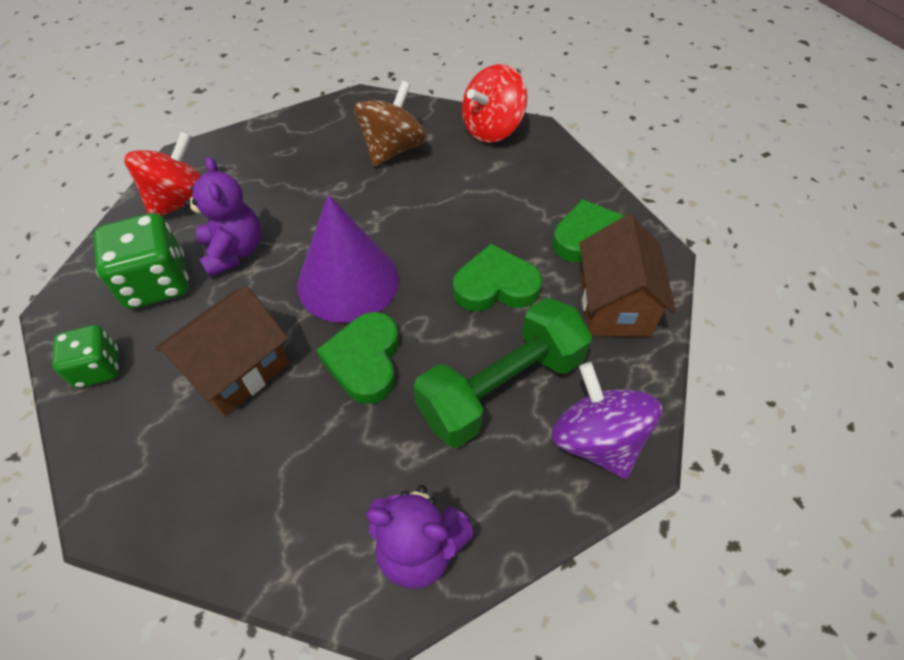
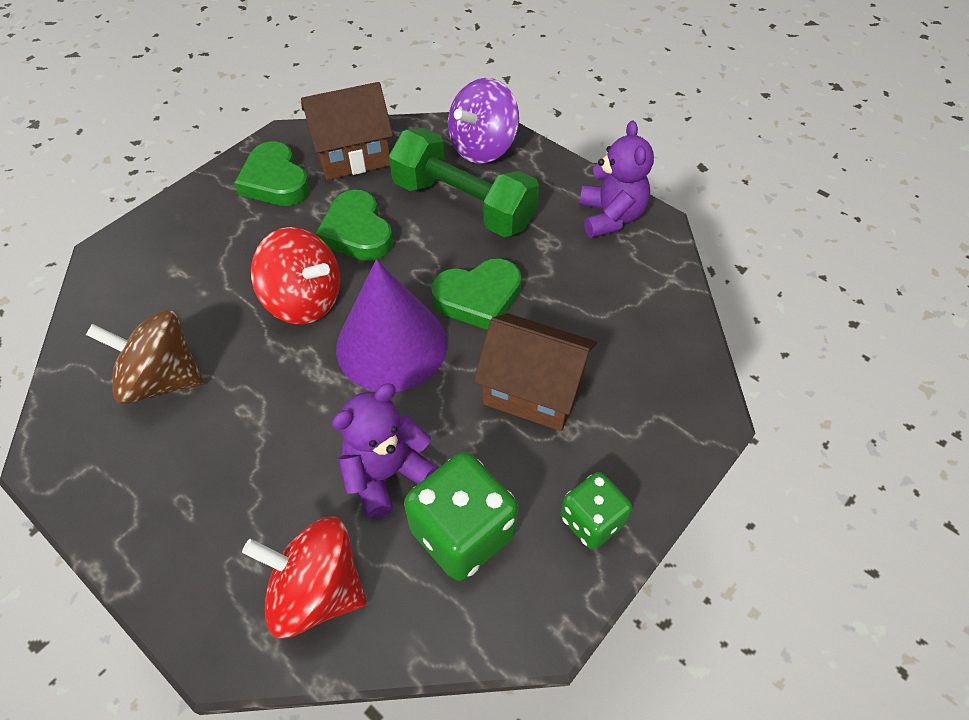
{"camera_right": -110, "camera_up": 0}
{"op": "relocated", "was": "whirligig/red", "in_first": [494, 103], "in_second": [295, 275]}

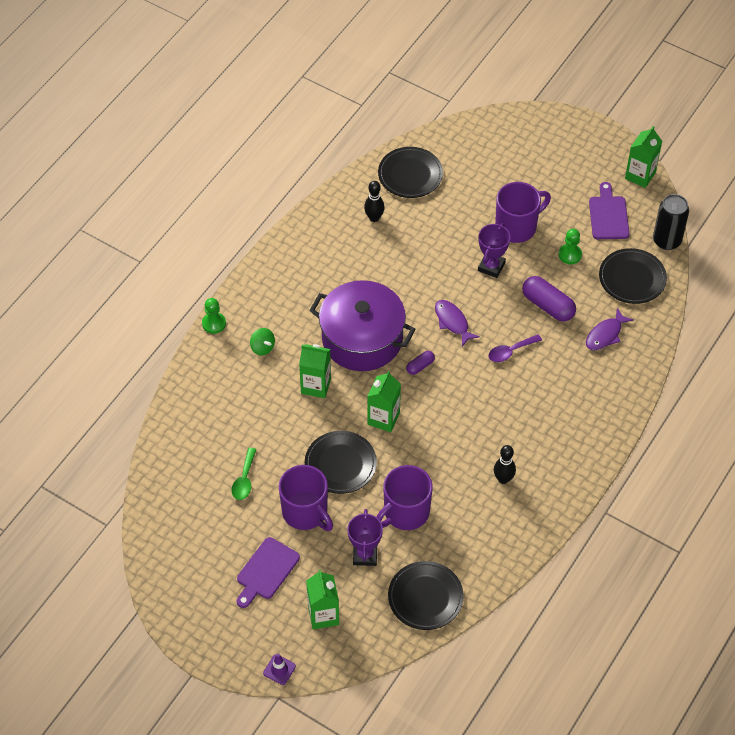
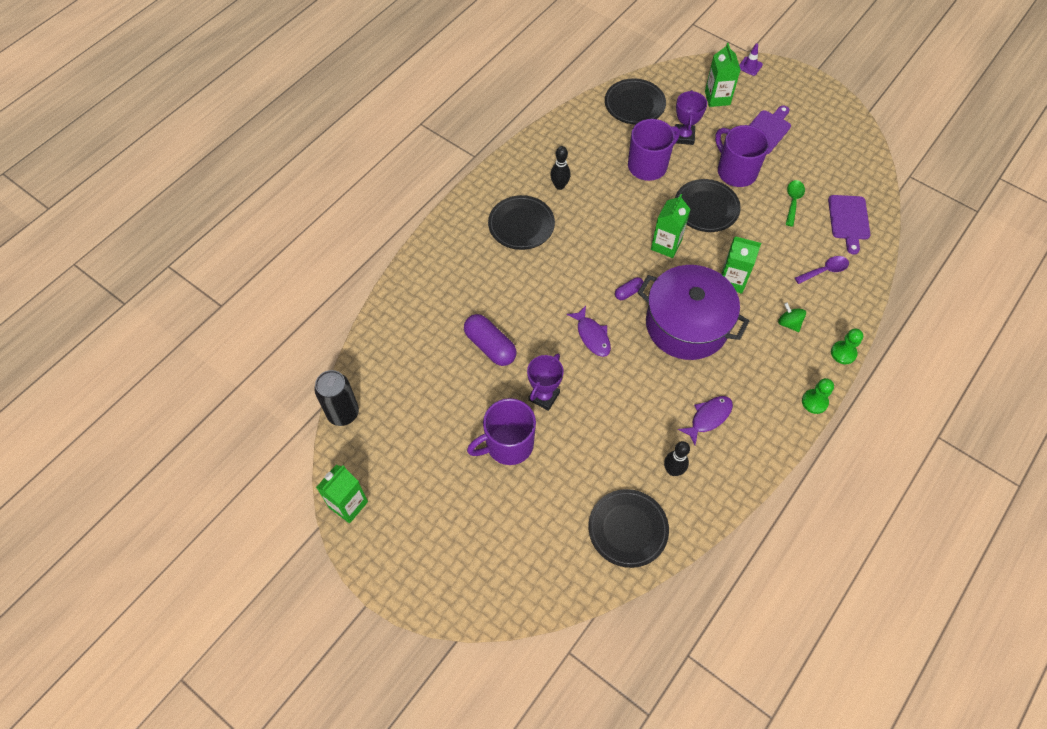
{"camera_right": -175, "camera_up": 5}
{"op": "relocated", "was": "bread board/purple", "in_first": [609, 210], "in_second": [849, 224]}
{"op": "relocated", "was": "chess pawn/leaf-green", "in_first": [570, 246], "in_second": [818, 396]}
{"op": "relocated", "was": "flat dish/ebony", "in_first": [633, 276], "in_second": [521, 222]}
{"op": "relocated", "was": "fish/purple", "in_first": [610, 329], "in_second": [705, 420]}
{"op": "relocated", "was": "teaspoon/purple", "in_first": [515, 348], "in_second": [822, 270]}

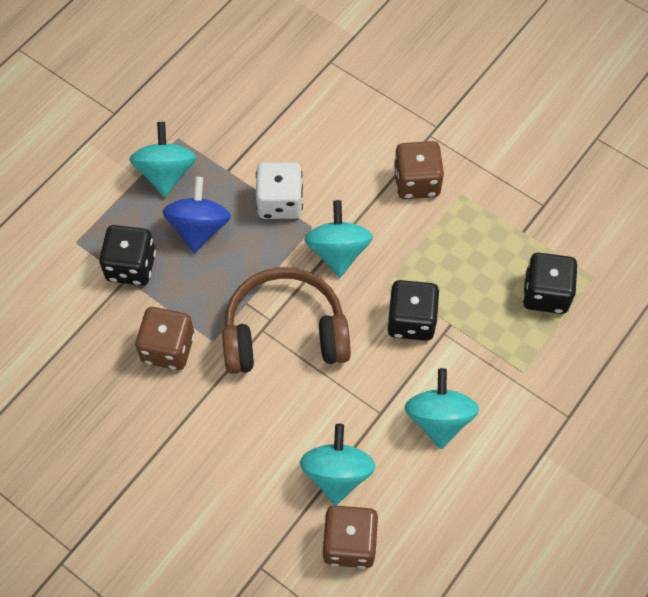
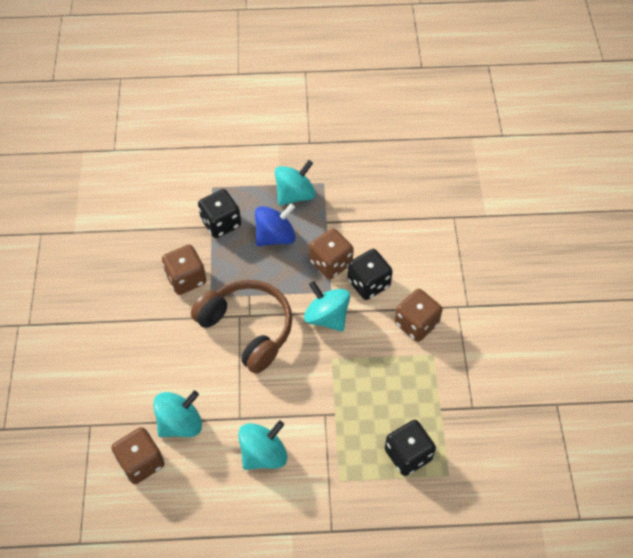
{"camera_right": 50, "camera_up": -5}
{"op": "colour", "was": "die/snow-white", "now": "die/dark brown", "in_first": [279, 190], "in_second": [331, 253]}
{"op": "spun", "was": "whirligig/turquoise", "in_first": [338, 238], "in_second": [327, 306], "clockwise": -90}
{"op": "relocated", "was": "die/ebony", "in_first": [413, 310], "in_second": [370, 274]}

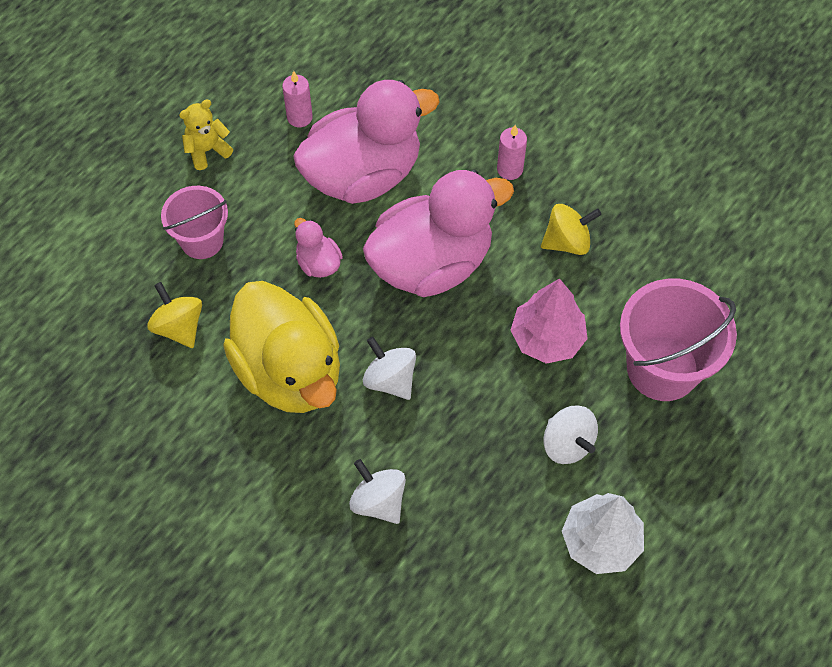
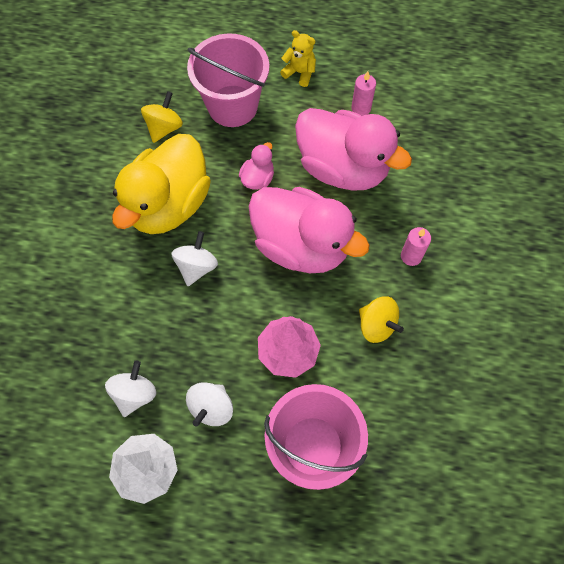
{"camera_right": 60, "camera_up": 5}
{"op": "size", "was": "sand bucket/rose-pink", "in_first": [194, 222], "in_second": [228, 80], "ratio": 1.61}
{"op": "relocated", "was": "whirligig/snow-white", "in_first": [377, 491], "in_second": [131, 388]}

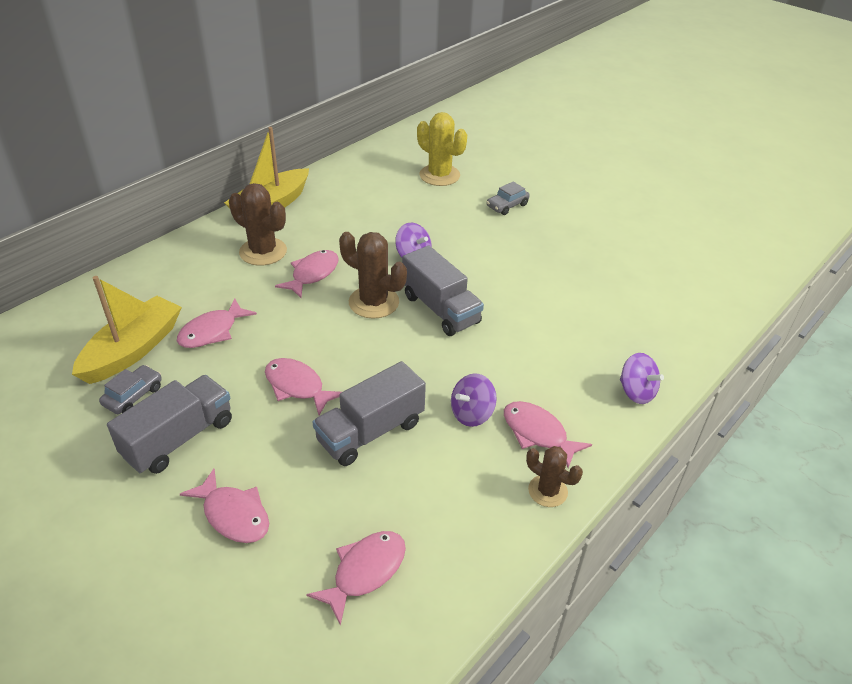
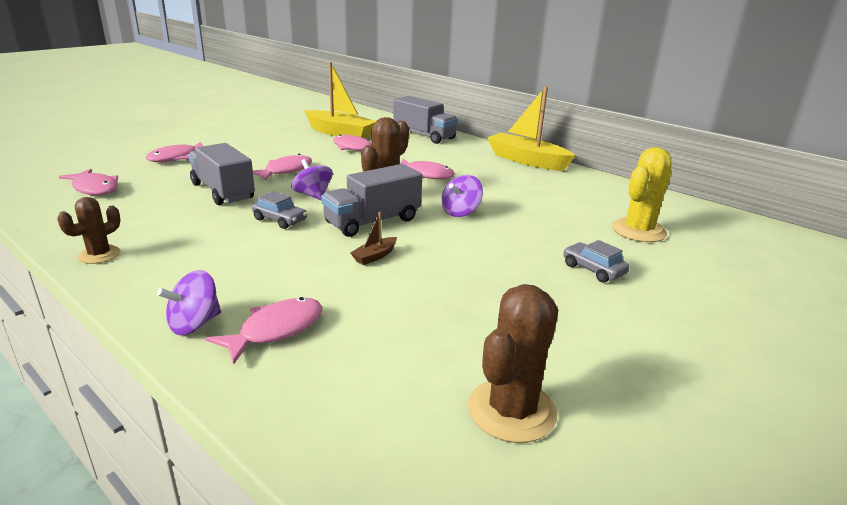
{"camera_right": 90, "camera_up": -15}
{"op": "relocated", "was": "prickly plant/dark brown", "in_first": [258, 224], "in_second": [513, 363]}
{"op": "relocated", "was": "car/gray", "in_first": [130, 389], "in_second": [279, 210]}
{"op": "relocated", "was": "whirligig/purple", "in_first": [474, 400], "in_second": [312, 179]}
{"op": "relocated", "was": "lorry/gray", "in_first": [169, 424], "in_second": [425, 120]}
{"op": "relocated", "was": "fish/rose-pink", "in_first": [548, 434], "in_second": [264, 331]}
{"op": "appeared", "now": "toy boat/dark brown", "in_second": [373, 238]}

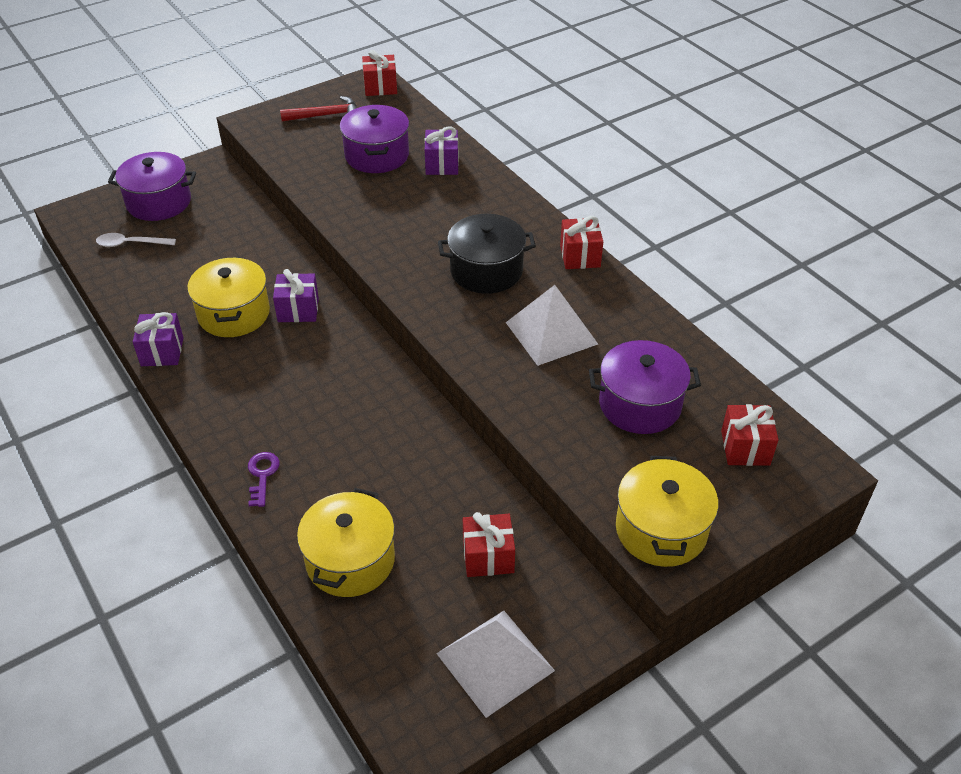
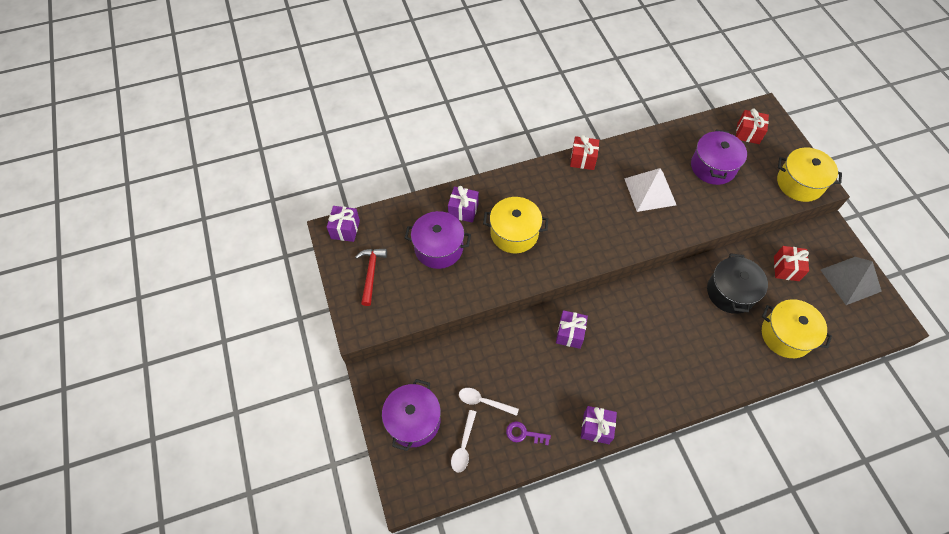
{"camera_right": -75, "camera_up": 15}
{"op": "colour", "was": "gift/red", "now": "gift/purple", "in_first": [379, 73], "in_second": [343, 224]}
{"op": "relocated", "was": "cooking pot/ebony", "in_first": [487, 254], "in_second": [737, 283]}
{"op": "relocated", "was": "cooking pot/golden", "in_first": [228, 297], "in_second": [515, 225]}
{"op": "relocated", "was": "key/purple", "in_first": [264, 479], "in_second": [528, 433]}
{"op": "colour", "was": "solid pyramid/snow-white", "now": "solid pyramid/gray", "in_first": [495, 664], "in_second": [851, 281]}
{"op": "appeared", "now": "teaspoon/snow-white", "in_second": [489, 402]}

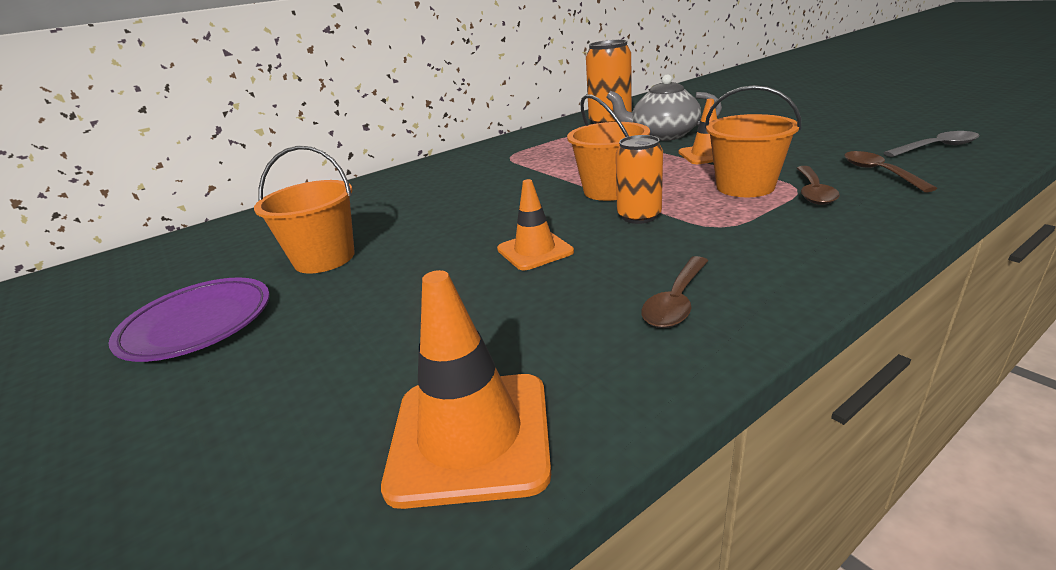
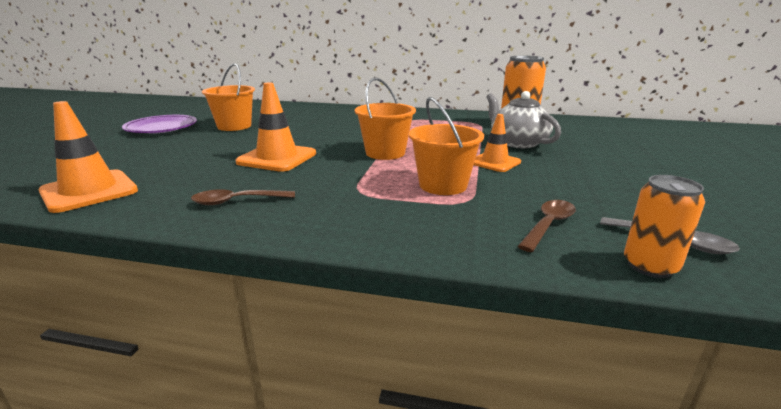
{"camera_right": 45, "camera_up": -5}
{"op": "relocated", "was": "can/orange-coloured", "in_first": [639, 179], "in_second": [664, 226]}
{"op": "missing", "was": "teaspoon/dark brown", "in_first": [818, 185]}
{"op": "size", "was": "traffic cone/orange-coloured", "in_first": [535, 224], "in_second": [275, 127], "ratio": 1.55}

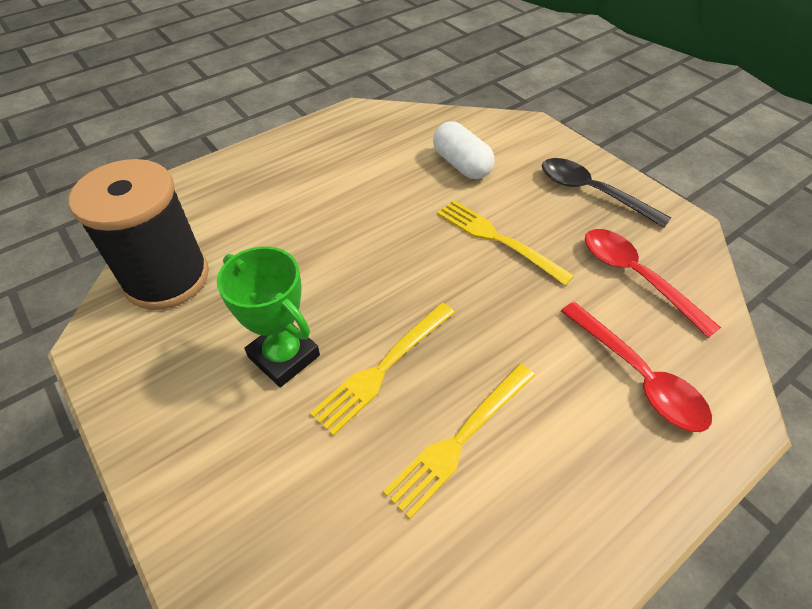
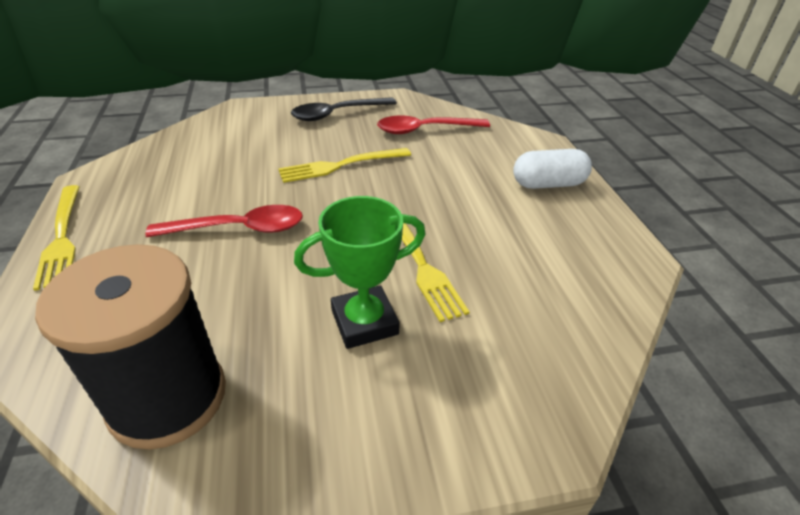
{"camera_right": -65, "camera_up": -10}
{"op": "relocated", "was": "capsule/snow-white", "in_first": [464, 150], "in_second": [552, 169]}
{"op": "relocated", "was": "teaspoon/red", "in_first": [636, 367], "in_second": [224, 221]}
{"op": "relocated", "was": "table fork/golden", "in_first": [459, 441], "in_second": [56, 238]}

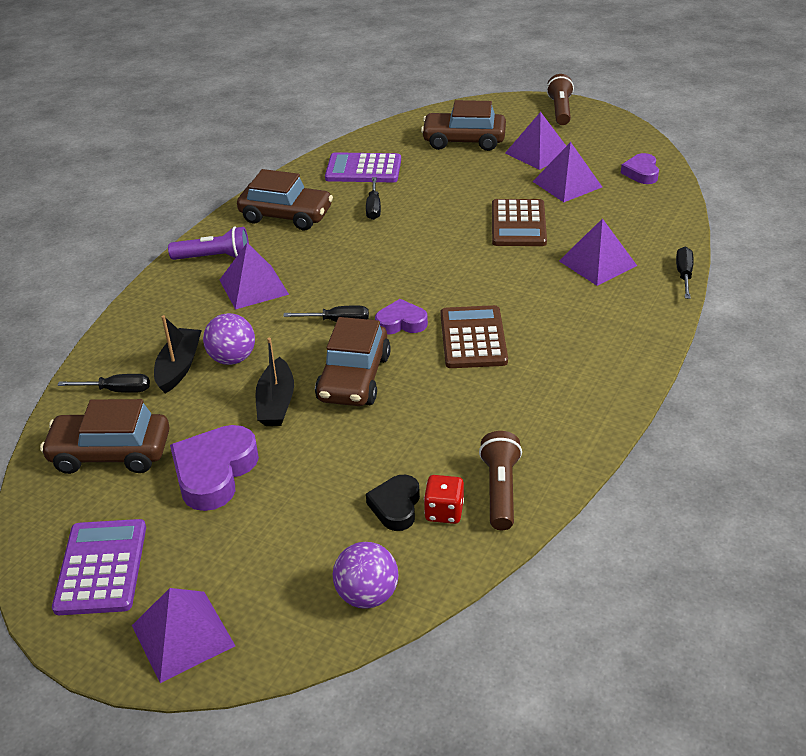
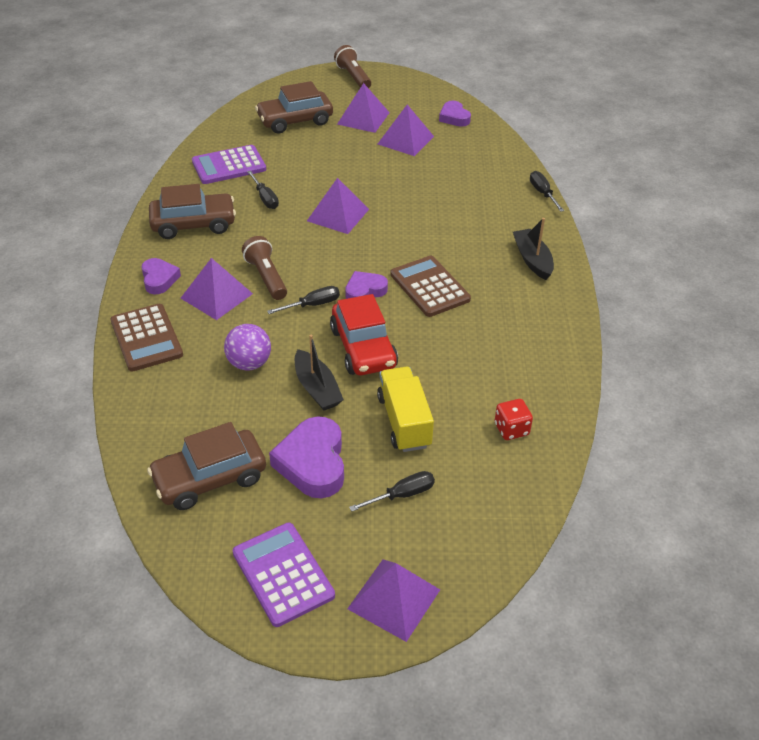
{"camera_right": -30, "camera_up": 5}
{"op": "relocated", "was": "calculator/dark brown", "in_first": [519, 222], "in_second": [146, 337]}
{"op": "relocated", "was": "solid pyramid/purple", "in_first": [598, 252], "in_second": [338, 206]}
{"op": "exchanged", "was": "flashlight/purple", "now": "heart shape/purple", "in_first": [208, 243], "in_second": [161, 276]}
{"op": "relocated", "was": "toy boat/ebony", "in_first": [178, 354], "in_second": [533, 249]}
{"op": "colour", "was": "car/dark brown", "now": "car/red", "in_first": [353, 361], "in_second": [364, 334]}
{"op": "relocated", "was": "screwdriver/ebony", "in_first": [103, 383], "in_second": [392, 491]}
{"op": "relocated", "was": "flashlight/dark brown", "in_first": [500, 480], "in_second": [264, 268]}
{"op": "missing", "was": "heart shape/ebony", "in_first": [393, 503]}
{"op": "missing", "was": "play ball/purple", "in_first": [365, 575]}
{"op": "appeared", "now": "lorry/golden", "in_second": [405, 409]}

